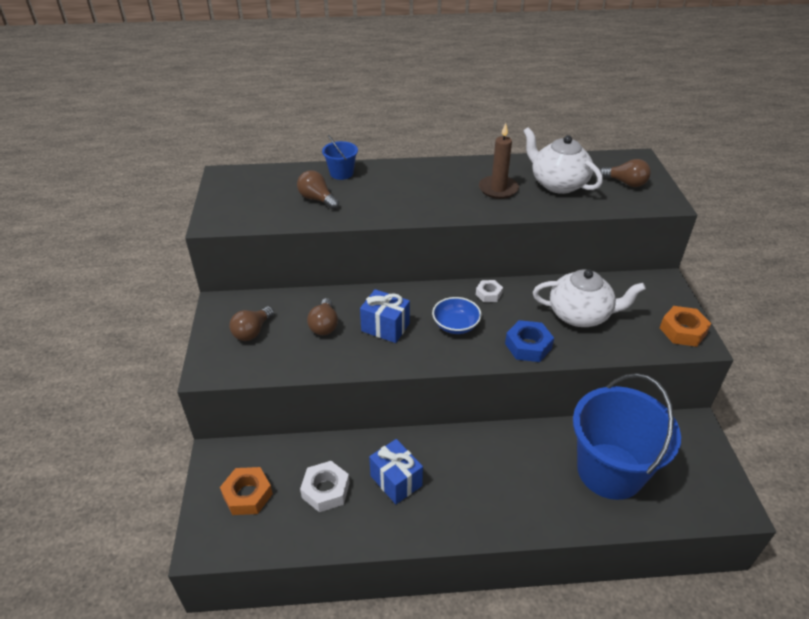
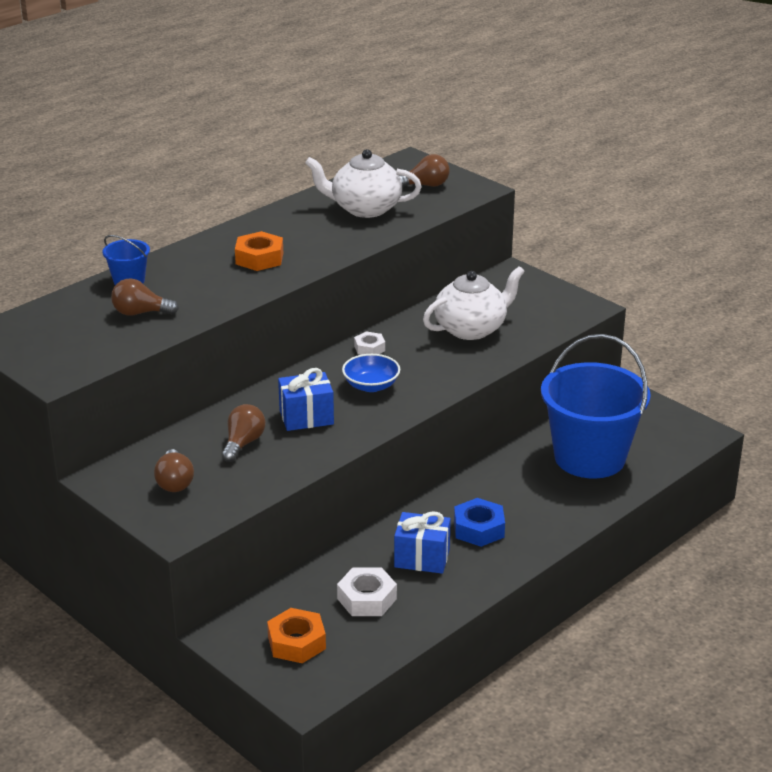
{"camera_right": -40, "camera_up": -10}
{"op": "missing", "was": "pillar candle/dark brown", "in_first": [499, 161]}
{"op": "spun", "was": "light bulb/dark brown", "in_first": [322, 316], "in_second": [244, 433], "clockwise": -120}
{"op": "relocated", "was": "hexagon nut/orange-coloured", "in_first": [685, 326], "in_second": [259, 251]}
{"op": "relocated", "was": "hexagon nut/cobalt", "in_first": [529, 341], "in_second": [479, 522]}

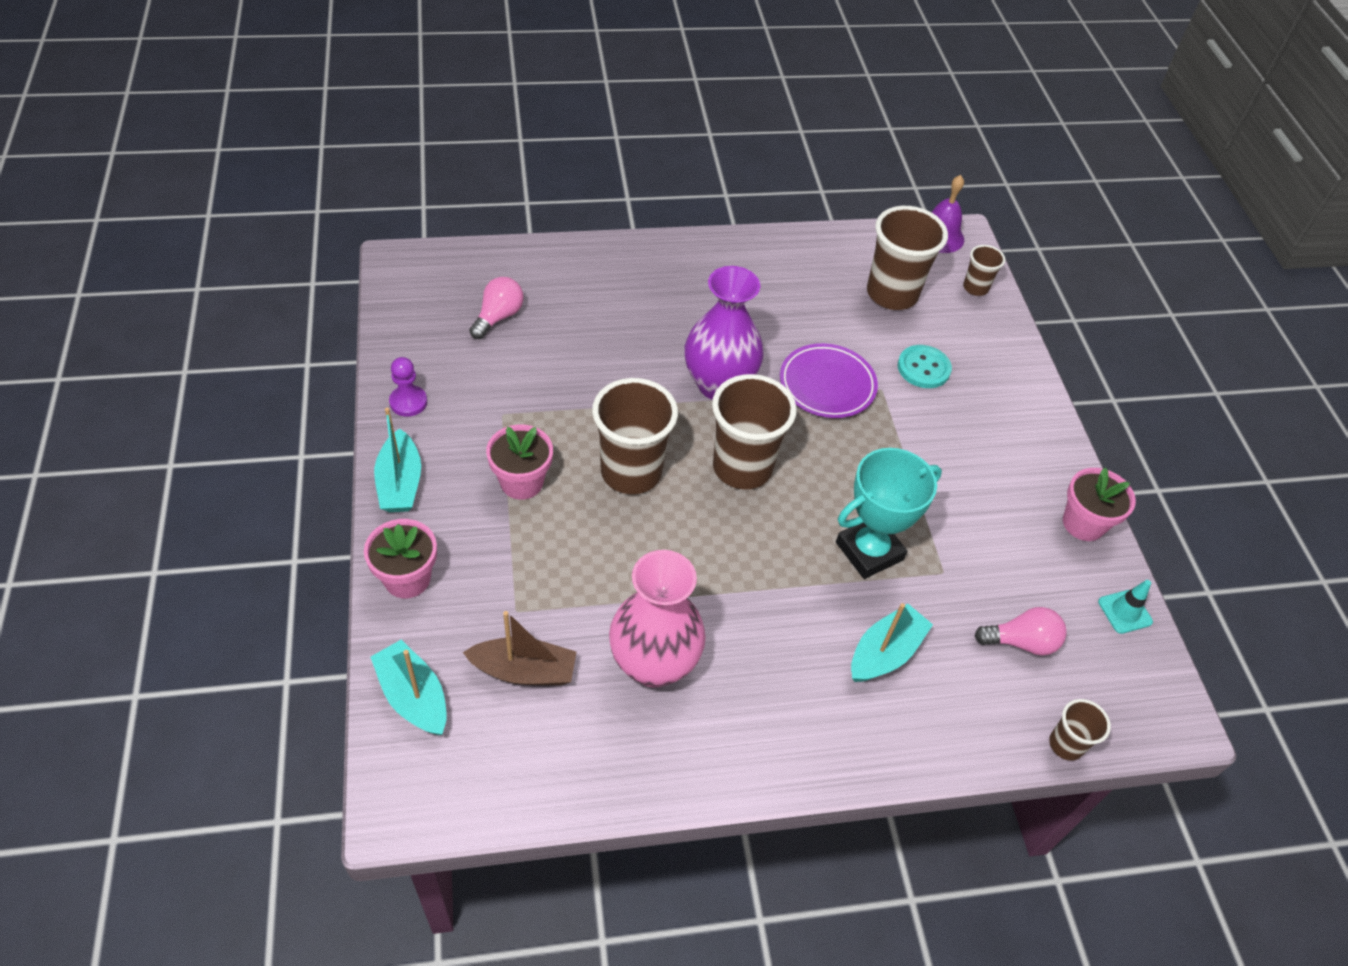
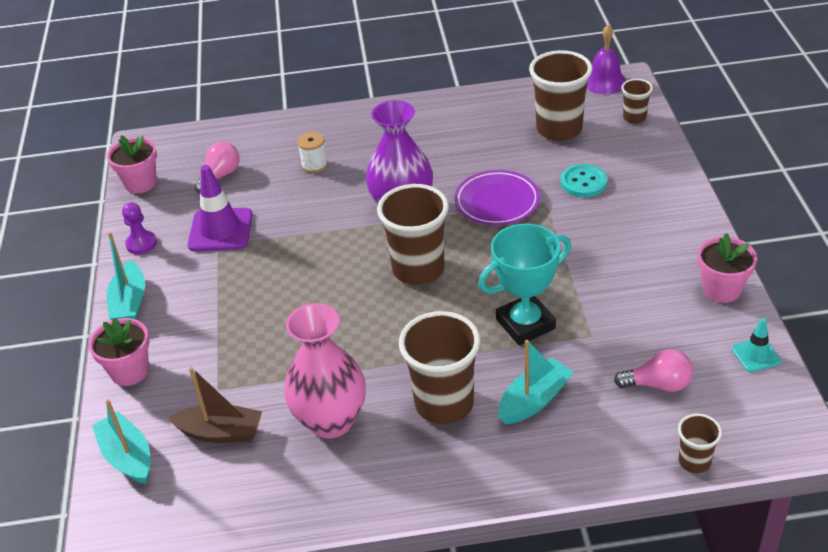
{"camera_right": 10, "camera_up": -10}
{"op": "relocated", "was": "beaker/dark brown", "in_first": [635, 436], "in_second": [439, 367]}
{"op": "relocated", "was": "flower pot/rose-pink", "in_first": [519, 462], "in_second": [132, 164]}
{"op": "appeared", "now": "bobbin/snow-white", "in_second": [312, 152]}
{"op": "appeared", "now": "traffic cone/purple", "in_second": [220, 208]}

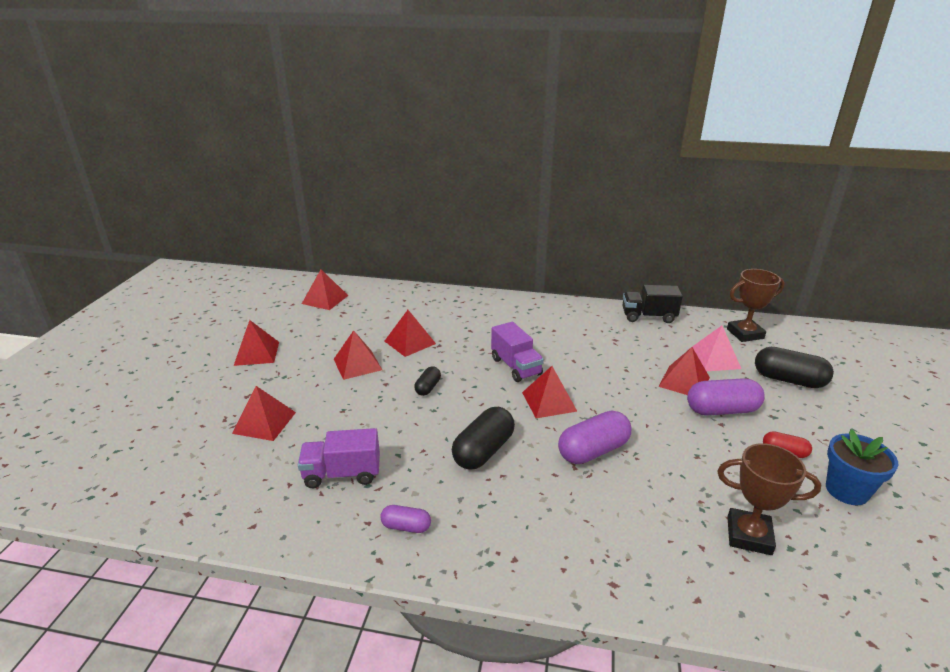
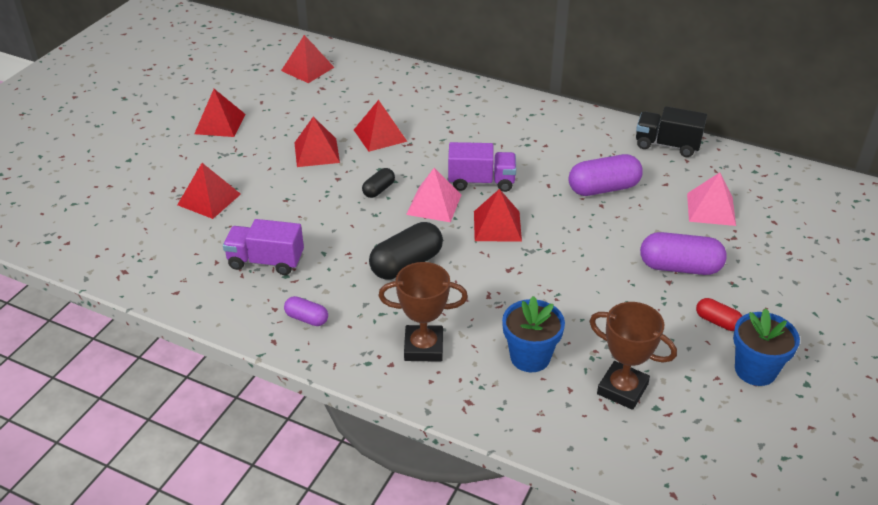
{"camera_right": 15, "camera_up": 10}
{"op": "relocated", "was": "prize cup/dark brown", "in_first": [756, 305], "in_second": [423, 312]}
{"op": "spun", "was": "lorry/purple", "in_first": [517, 352], "in_second": [482, 167], "clockwise": -75}
{"op": "missing", "was": "solid pyramid/red", "in_first": [684, 371]}
{"op": "missing", "was": "capsule/ebony", "in_first": [794, 367]}
{"op": "relocated", "was": "capsule/purple", "in_first": [594, 437], "in_second": [606, 175]}
{"op": "appeared", "now": "solid pyramid/rose-pink", "in_second": [433, 195]}
{"op": "appeared", "now": "flower pot/cobalt", "in_second": [533, 334]}

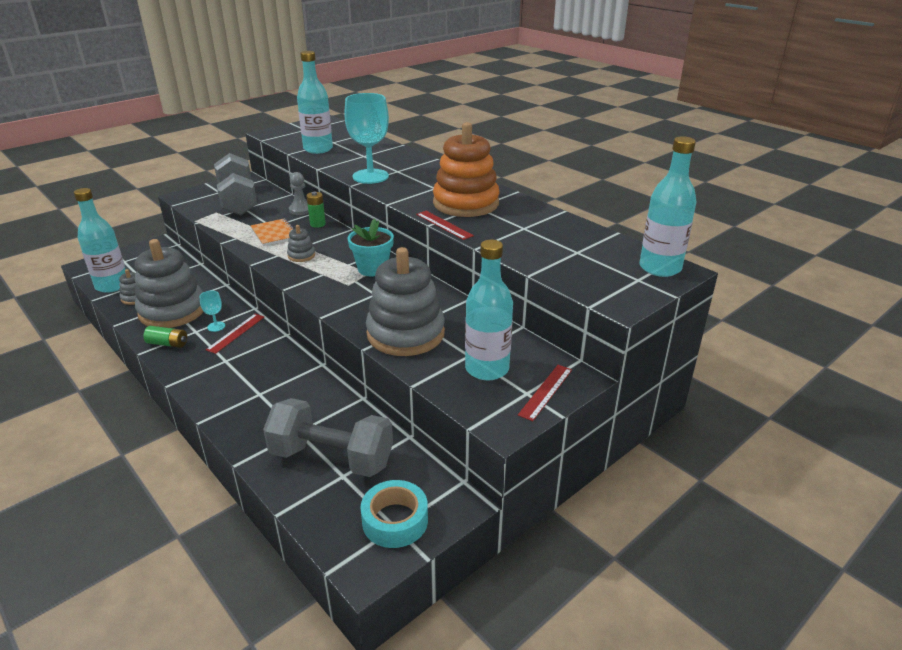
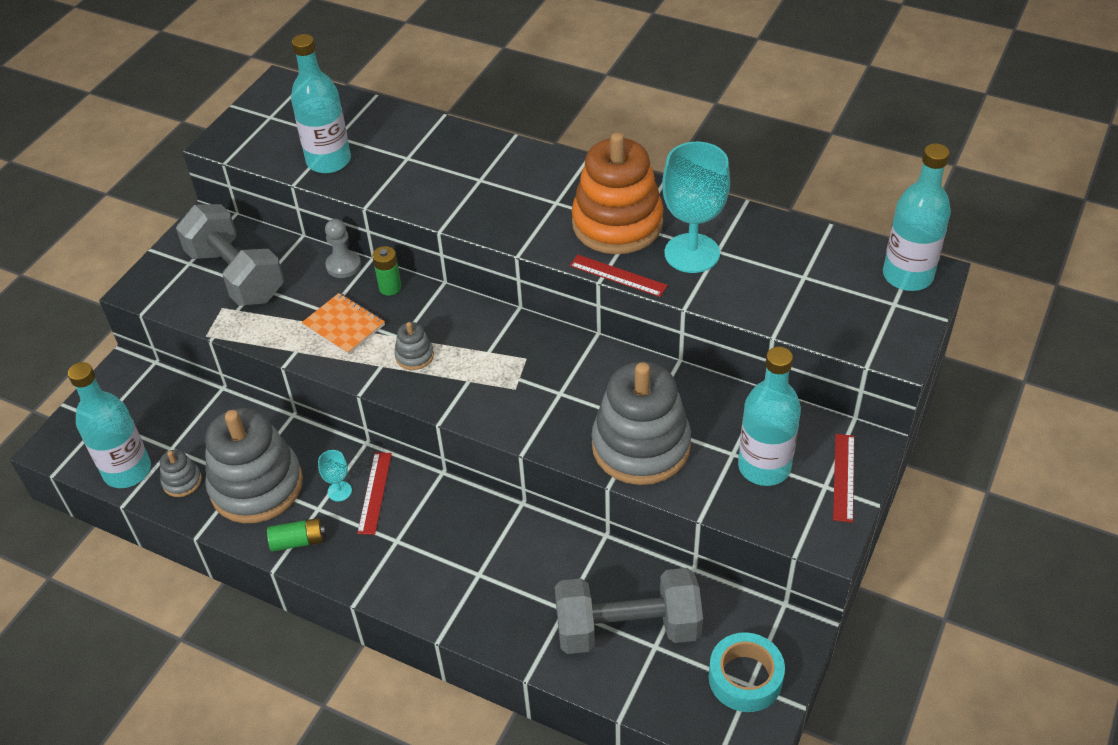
{"camera_right": -20, "camera_up": 15}
{"op": "relocated", "was": "chalice/turquoise", "in_first": [366, 138], "in_second": [696, 207]}
{"op": "missing", "was": "flower pot/turquoise", "in_first": [371, 247]}

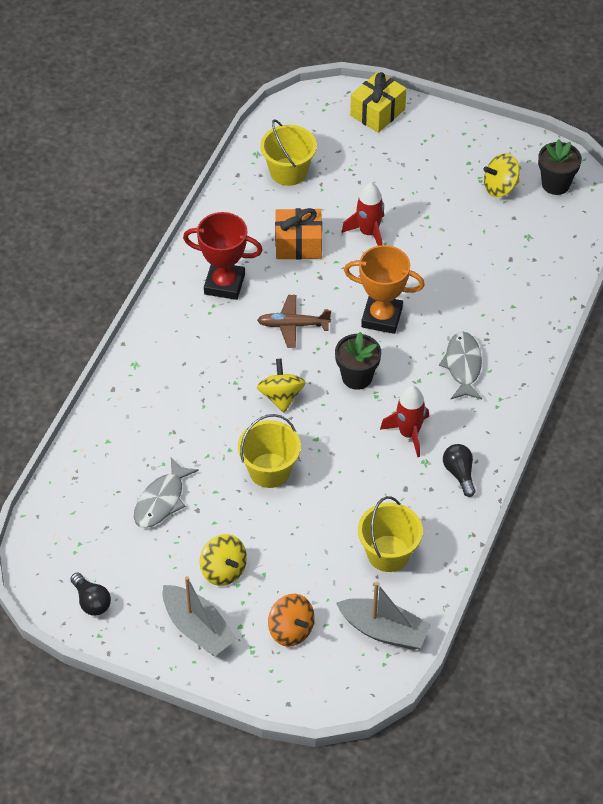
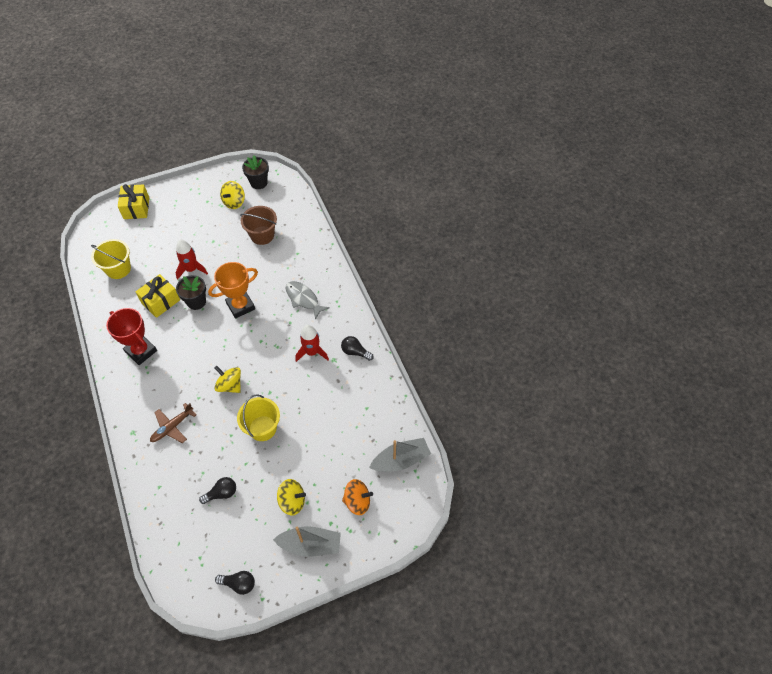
{"camera_right": -45, "camera_up": 5}
{"op": "colour", "was": "gift/orange-coloured", "now": "gift/golden", "in_first": [298, 233], "in_second": [158, 296]}
{"op": "spun", "was": "prize cup/red", "in_first": [223, 256], "in_second": [131, 336], "clockwise": 75}
{"op": "relocated", "was": "aeroplane/dark brown", "in_first": [294, 321], "in_second": [173, 423]}
{"op": "relocated", "was": "flower pot/ebony", "in_first": [358, 361], "in_second": [191, 292]}
{"op": "exchanged", "was": "fish/gray", "now": "light bulb/ebony", "in_first": [166, 493], "in_second": [217, 490]}
{"op": "missing", "was": "sand bucket/golden", "in_first": [390, 534]}
{"op": "appeared", "now": "sand bucket/dark brown", "in_second": [258, 225]}

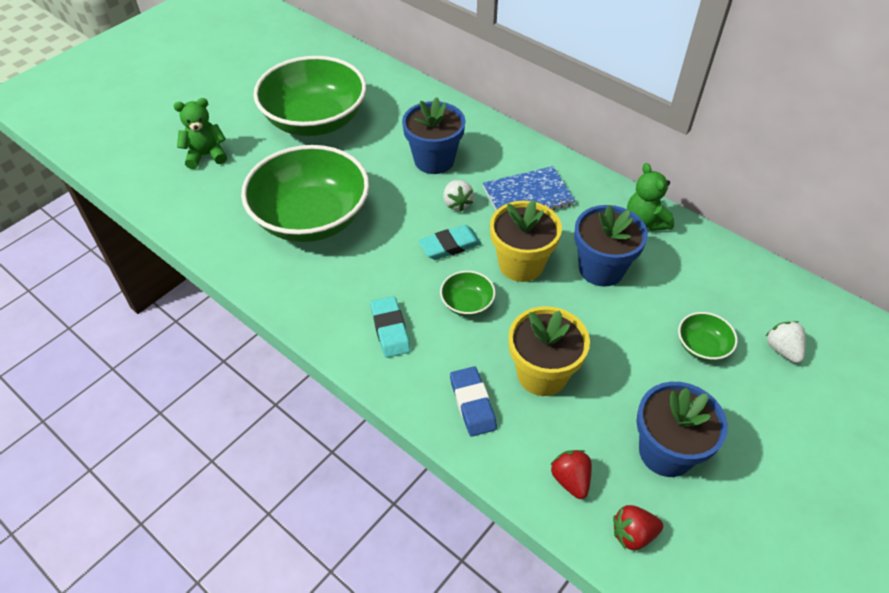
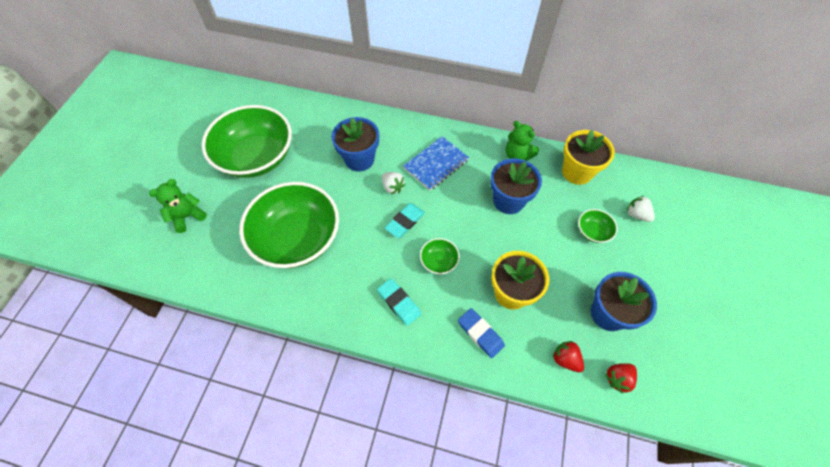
{"camera_right": -25, "camera_up": 10}
{"op": "relocated", "was": "flower pot/golden", "in_first": [526, 241], "in_second": [588, 157]}

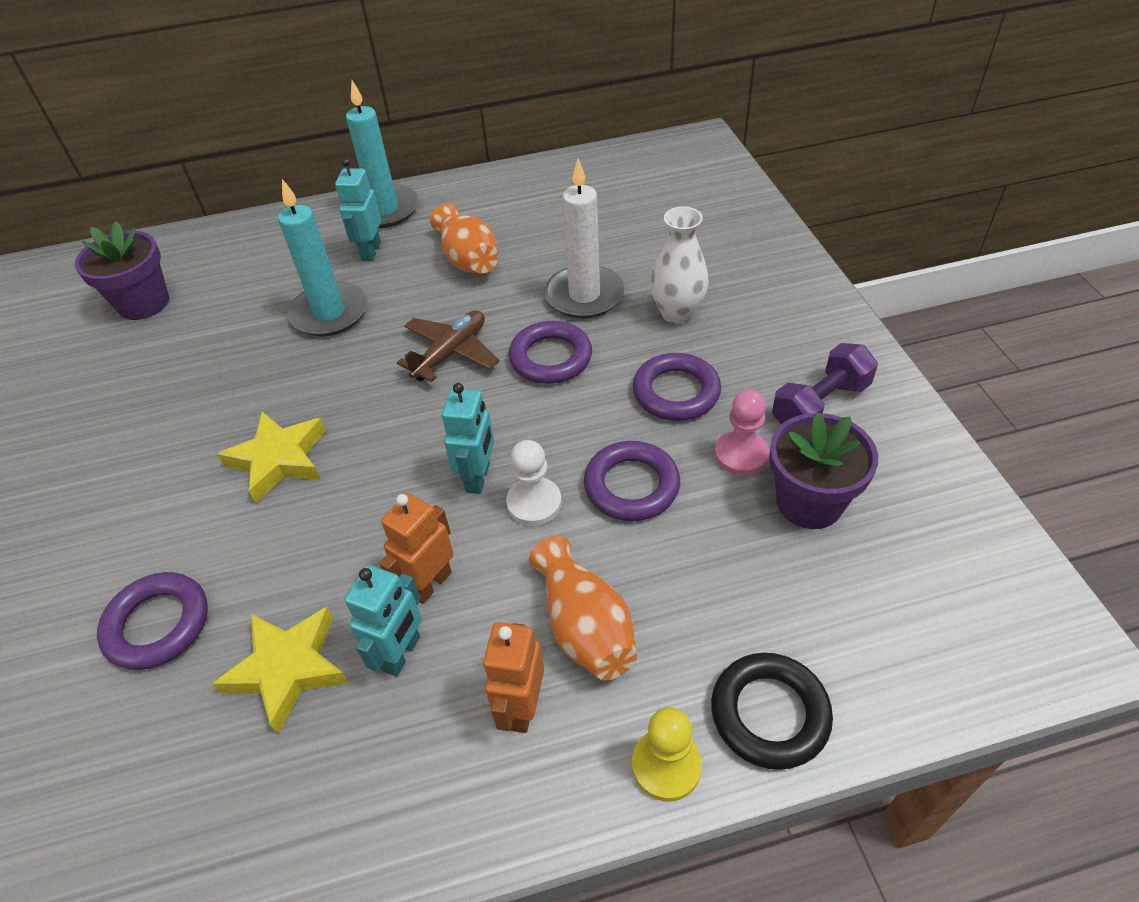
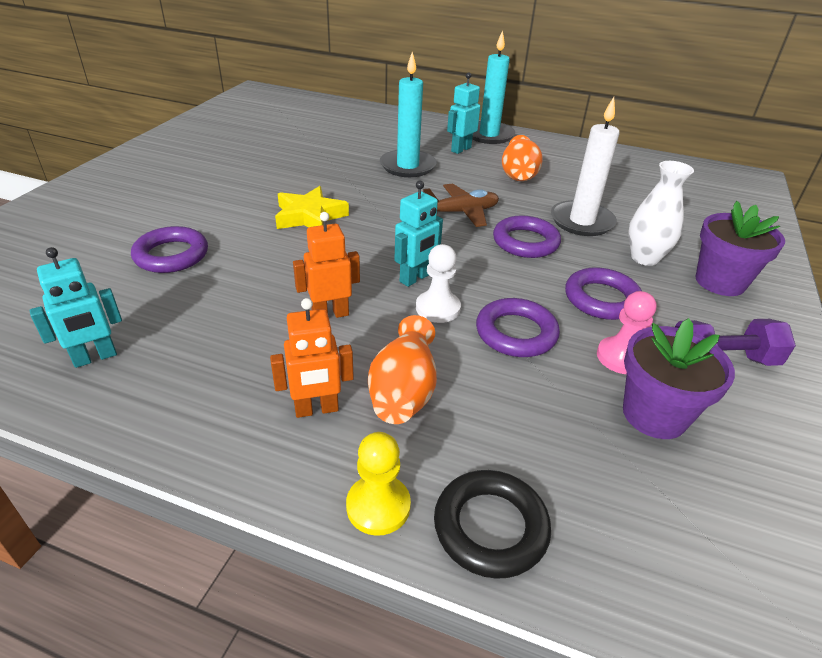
{"camera_right": 30, "camera_up": -10}
{"op": "relocated", "was": "flower pot/purple", "in_first": [122, 270], "in_second": [740, 248]}
{"op": "relocated", "was": "robot figure/turquoise", "in_first": [383, 621], "in_second": [76, 307]}
{"op": "missing", "was": "five-pointed star/golden", "in_first": [280, 670]}
{"op": "spun", "was": "robot figure/orange-coloured", "in_first": [513, 677], "in_second": [312, 358], "clockwise": -150}

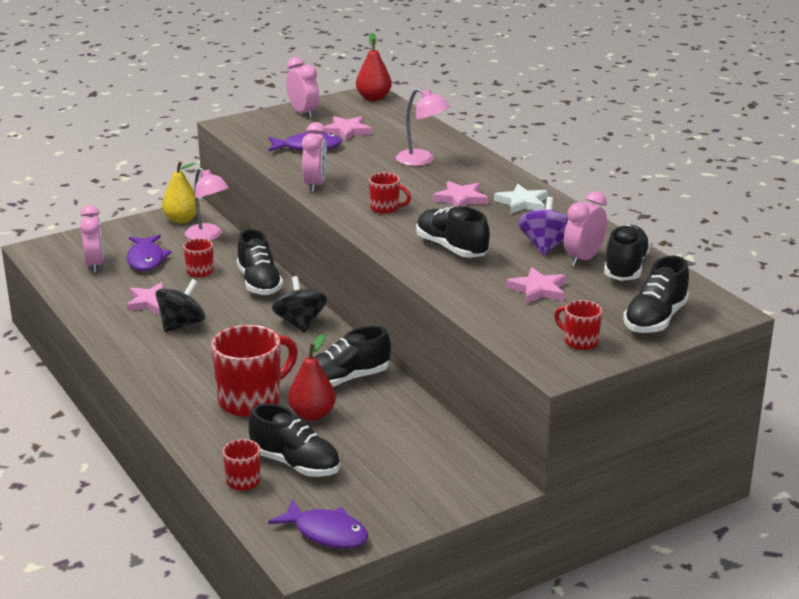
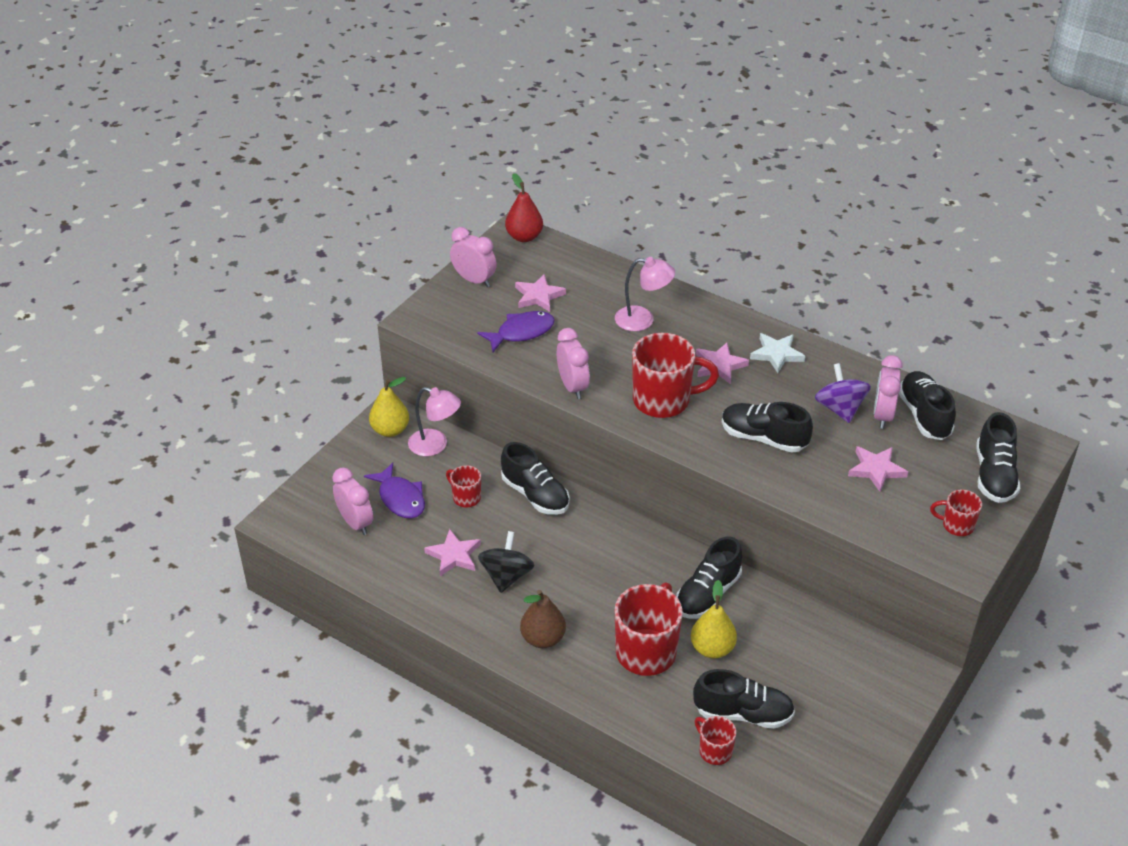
{"camera_right": -25, "camera_up": 15}
{"op": "size", "was": "mug/red", "in_first": [390, 193], "in_second": [675, 375], "ratio": 1.96}
{"op": "missing", "was": "whirligig/ebony", "in_first": [299, 304]}
{"op": "colour", "was": "toy pear/red", "now": "toy pear/golden", "in_first": [312, 377], "in_second": [714, 619]}
{"op": "missing", "was": "fish/purple", "in_first": [318, 524]}
{"op": "appeared", "now": "toy pear/dark brown", "in_second": [543, 619]}

